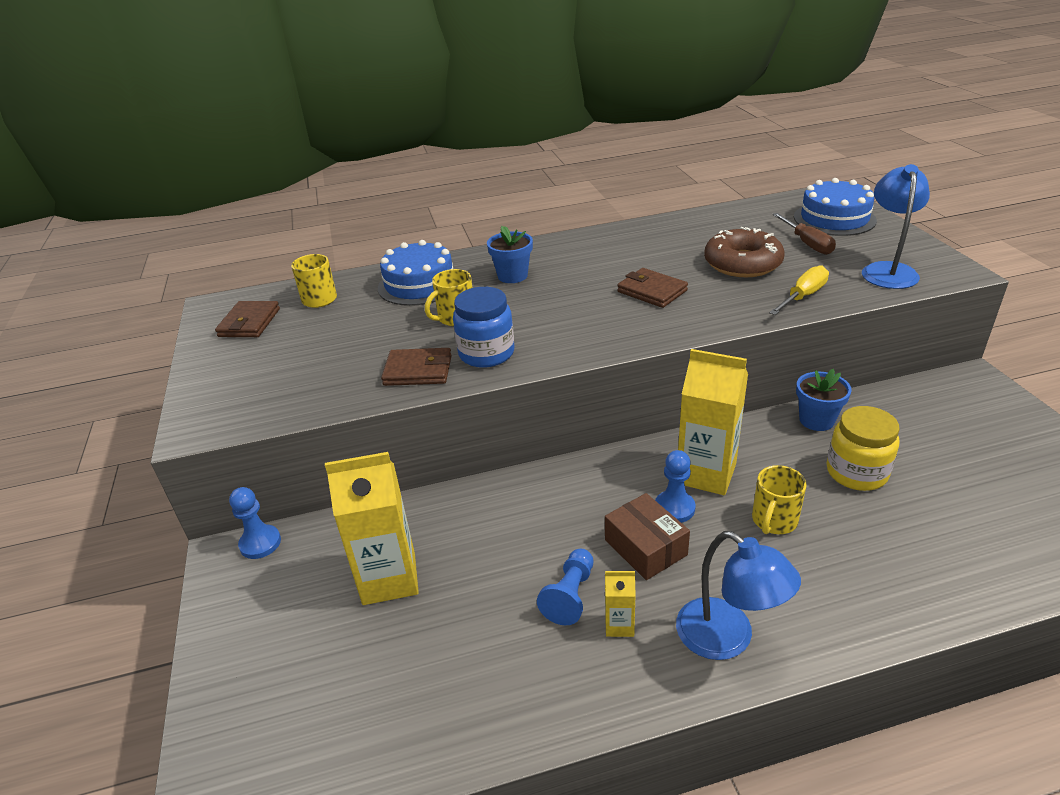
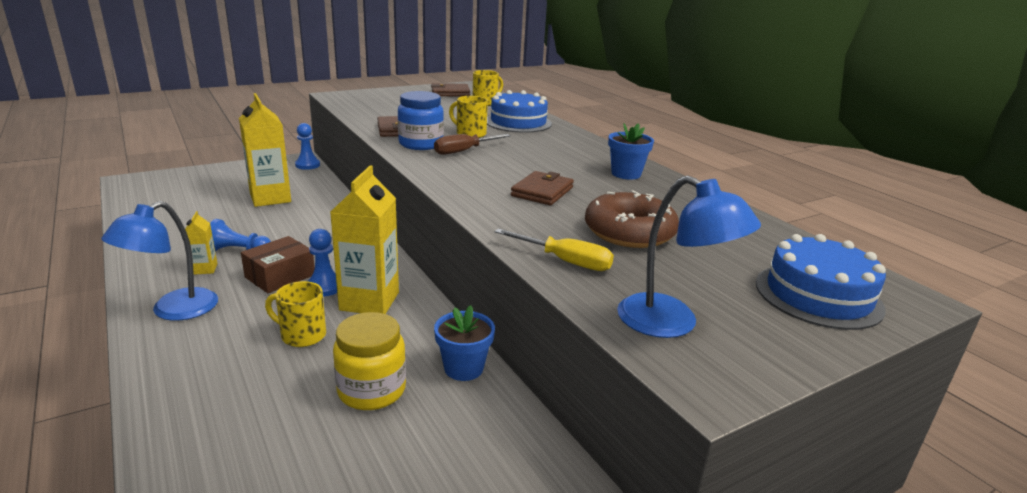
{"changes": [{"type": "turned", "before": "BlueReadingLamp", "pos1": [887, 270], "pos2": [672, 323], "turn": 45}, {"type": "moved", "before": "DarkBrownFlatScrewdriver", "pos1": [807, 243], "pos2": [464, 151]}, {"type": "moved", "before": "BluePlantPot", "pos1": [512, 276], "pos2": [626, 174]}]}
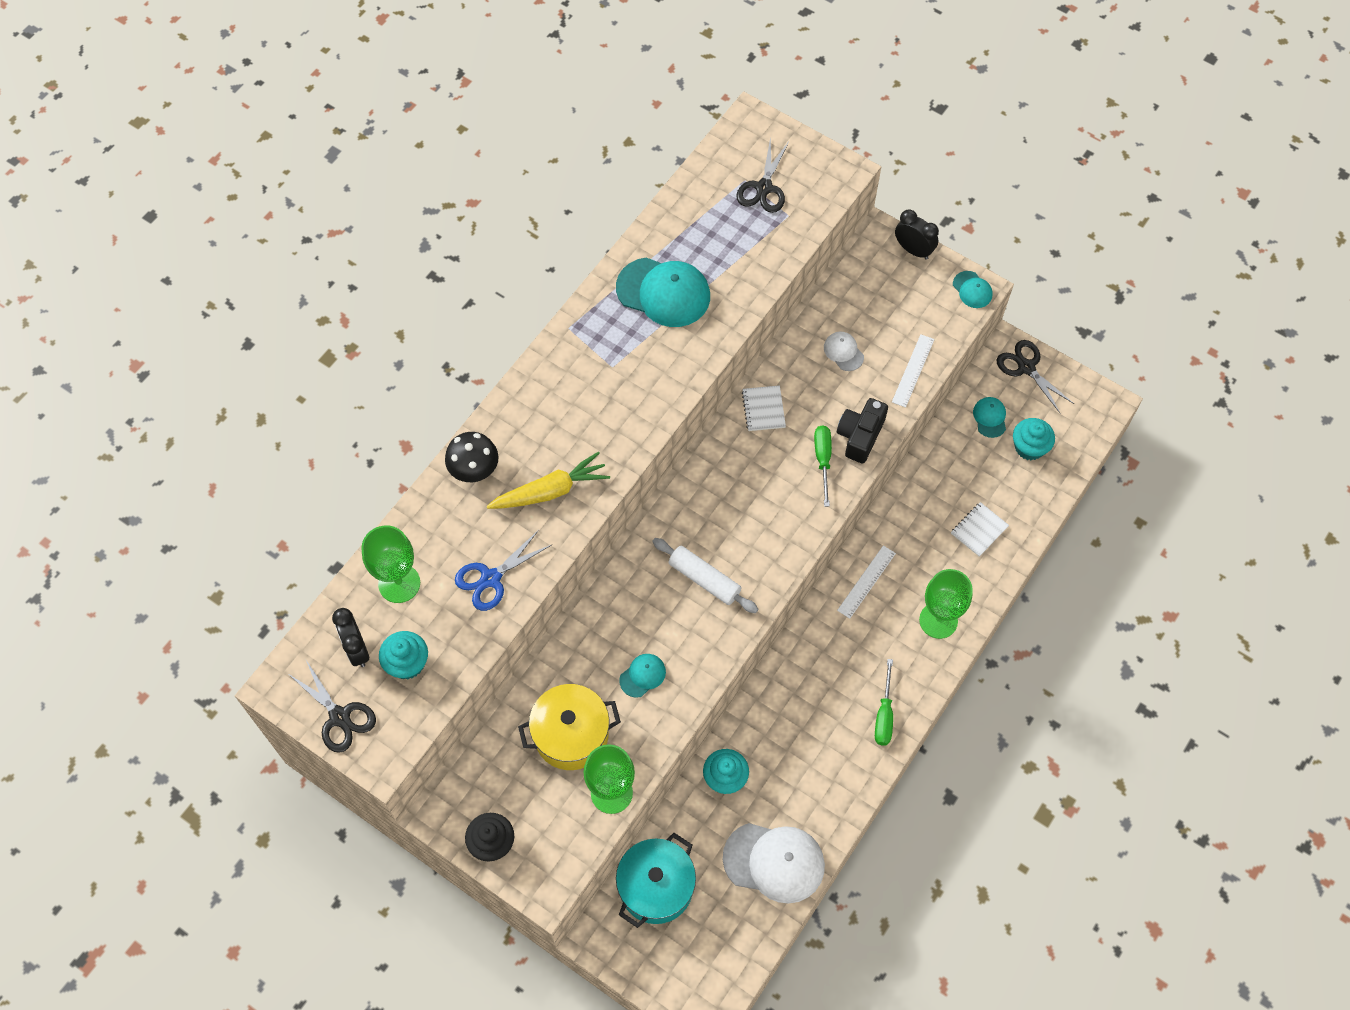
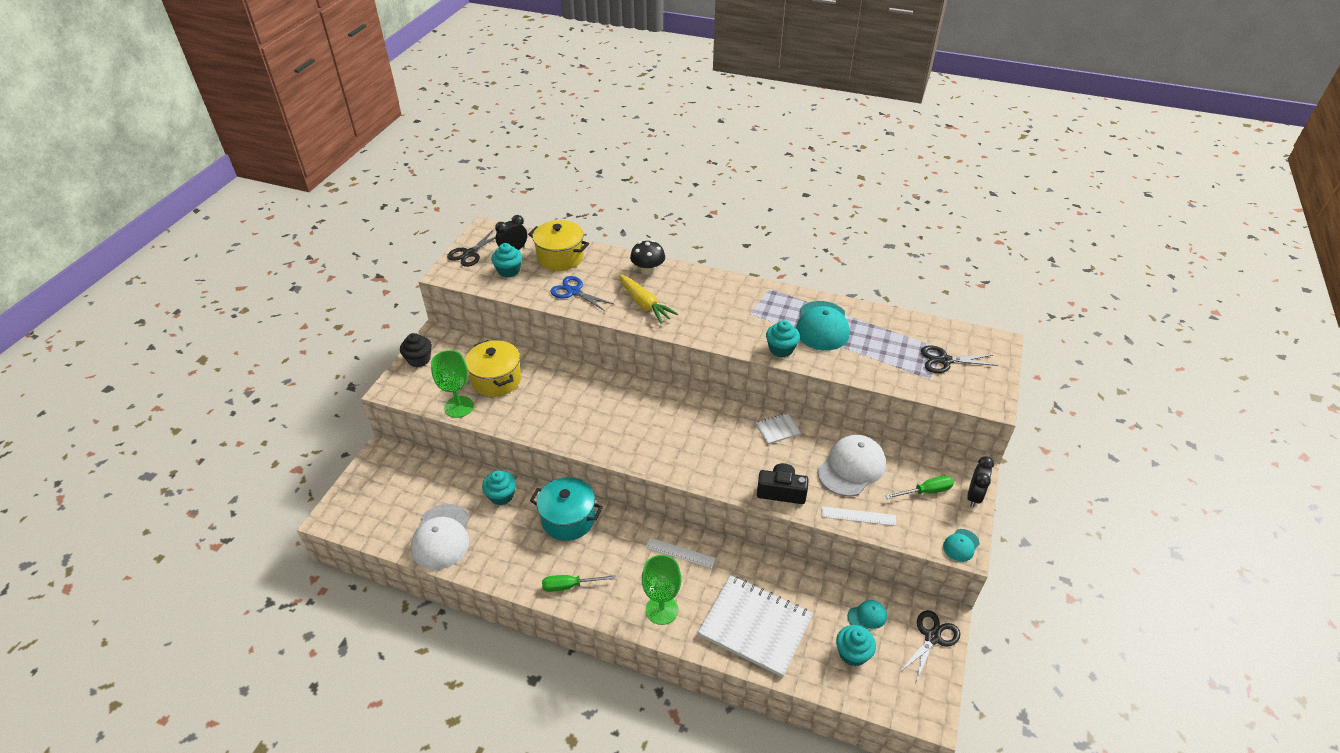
{"changes": [{"type": "resized", "before": "PureWhitePeakedCap", "pos1": [843, 352], "pos2": [851, 467], "scale": 2.05}, {"type": "moved", "before": "LeafGreenFlatScrewdriver", "pos1": [823, 460], "pos2": [926, 491]}, {"type": "resized", "before": "PureWhiteNotebook", "pos1": [979, 530], "pos2": [755, 626], "scale": 2.24}, {"type": "replaced", "before": "LeafGreenGoblet", "after": "YellowCookingPot", "pos1": [399, 583], "pos2": [560, 257]}, {"type": "removed", "before": "PureWhitePastryRoller", "pos1": [704, 579]}, {"type": "removed", "before": "TealPeakedCap", "pos1": [642, 675]}, {"type": "moved", "before": "TealCookingPot", "pos1": [656, 887], "pos2": [568, 519]}, {"type": "added", "after": "TealCupcake", "pos2": [781, 349]}]}
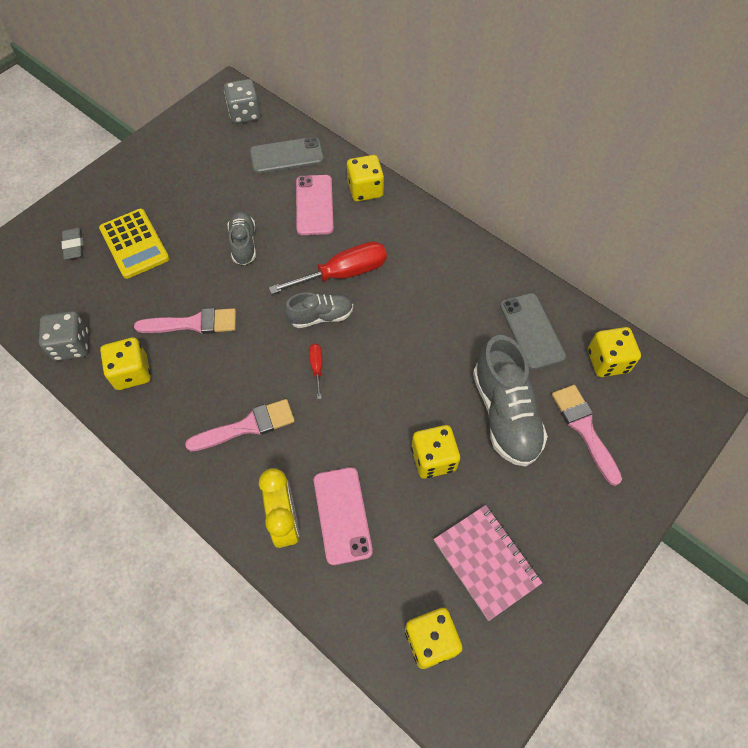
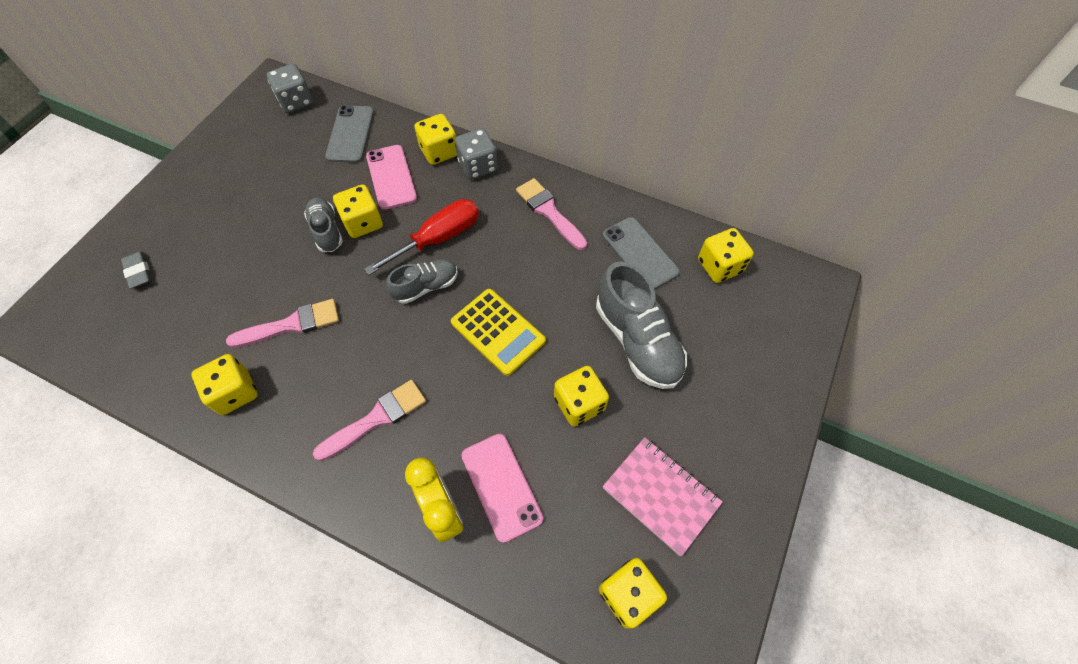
{"changes": [{"type": "turned", "before": "GreySmartphone", "pos1": [287, 156], "pos2": [350, 134], "turn": -60}, {"type": "moved", "before": "YellowAddingMachine", "pos1": [134, 244], "pos2": [498, 331]}, {"type": "moved", "before": "GreyGameDie", "pos1": [72, 345], "pos2": [478, 166]}, {"type": "removed", "before": "RedFlatScrewdriver", "pos1": [317, 367]}, {"type": "moved", "before": "RosePinkPaintbrush", "pos1": [584, 429], "pos2": [549, 212]}, {"type": "added", "after": "YellowGameDie", "pos2": [363, 223]}]}
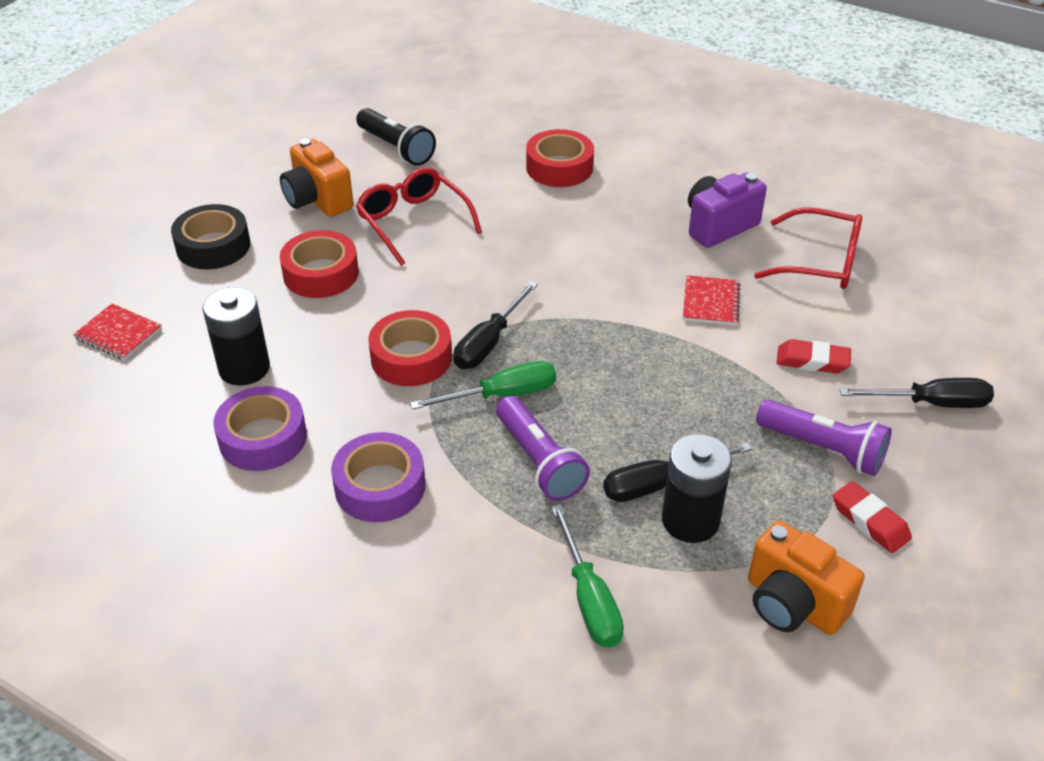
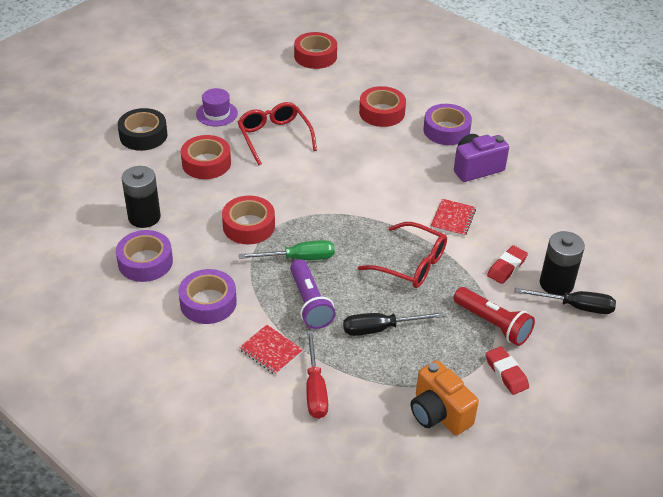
{"changes": [{"type": "removed", "before": "JetBlackFlashlight", "pos1": [396, 148]}, {"type": "replaced", "before": "OrangeCamera", "after": "VioletTopHat", "pos1": [317, 200], "pos2": [216, 113]}, {"type": "moved", "before": "RedEyeglasses", "pos1": [820, 262], "pos2": [411, 264]}, {"type": "removed", "before": "JetBlackFlatScrewdriver", "pos1": [489, 342]}, {"type": "moved", "before": "RedNotebook", "pos1": [118, 334], "pos2": [271, 351]}, {"type": "turned", "before": "RedEraser", "pos1": [812, 361], "pos2": [506, 267], "turn": -75}, {"type": "recoloured", "before": "VioletFlashlight", "after": "RedFlashlight", "pos1": [823, 449], "pos2": [493, 324]}, {"type": "moved", "before": "JetBlackBattery", "pos1": [690, 520], "pos2": [556, 284]}, {"type": "recoloured", "before": "LeafGreenFlatScrewdriver", "after": "RedFlatScrewdriver", "pos1": [589, 598], "pos2": [315, 389]}, {"type": "added", "after": "RedRollOfTape", "pos2": [315, 56]}, {"type": "added", "after": "VioletRollOfTape", "pos2": [446, 130]}]}
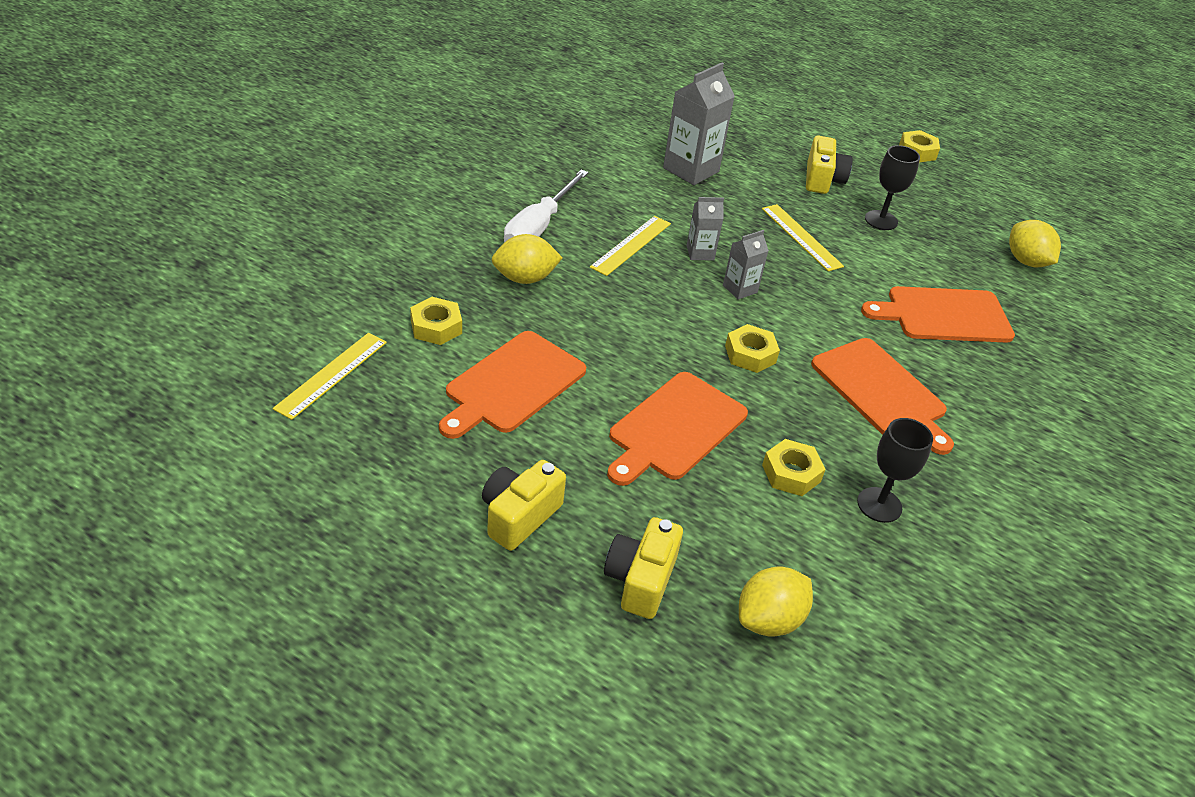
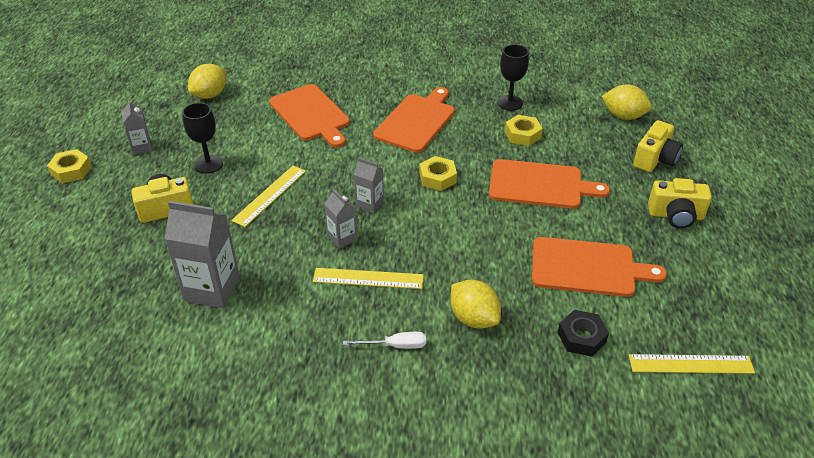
{"changes": [{"type": "resized", "before": "PureWhiteFlatScrewdriver", "pos1": [539, 226], "pos2": [395, 346], "scale": 0.54}, {"type": "recoloured", "before": "YellowHexNut", "after": "JetBlackHexNut", "pos1": [436, 327], "pos2": [581, 337]}, {"type": "turned", "before": "YellowCamera", "pos1": [640, 580], "pos2": [655, 159], "turn": -45}, {"type": "added", "after": "GreyJuiceCarton", "pos2": [142, 147]}]}
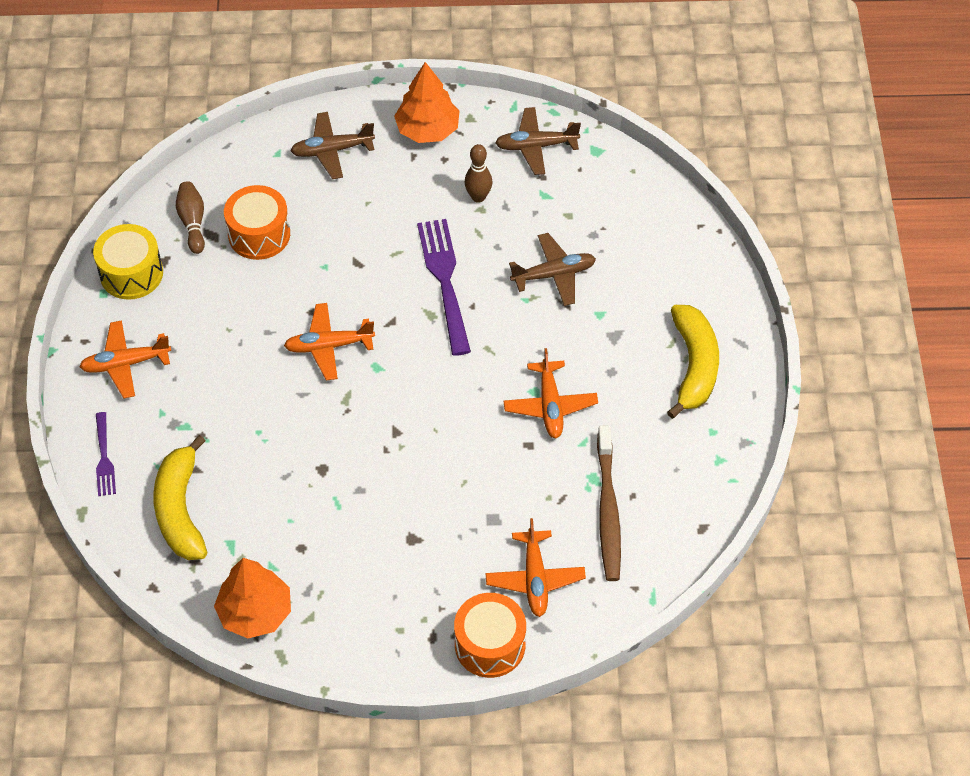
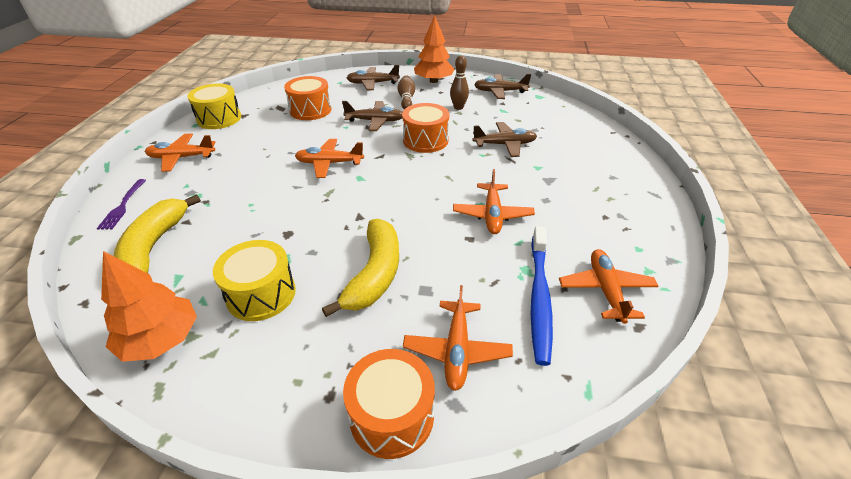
{"changes": [{"type": "moved", "before": "DarkBrownSkittle", "pos1": [192, 222], "pos2": [406, 99]}, {"type": "replaced", "before": "VioletDinnerFork", "after": "OrangeDrum", "pos1": [445, 281], "pos2": [425, 140]}, {"type": "moved", "before": "YellowToyBanana", "pos1": [694, 366], "pos2": [375, 274]}, {"type": "recoloured", "before": "DarkBrownToothbrush", "after": "BlueToothbrush", "pos1": [608, 510], "pos2": [539, 298]}, {"type": "added", "after": "DarkBrownAeroplane", "pos2": [375, 121]}, {"type": "added", "after": "YellowDrum", "pos2": [261, 294]}, {"type": "added", "after": "OrangeAeroplane", "pos2": [605, 290]}]}
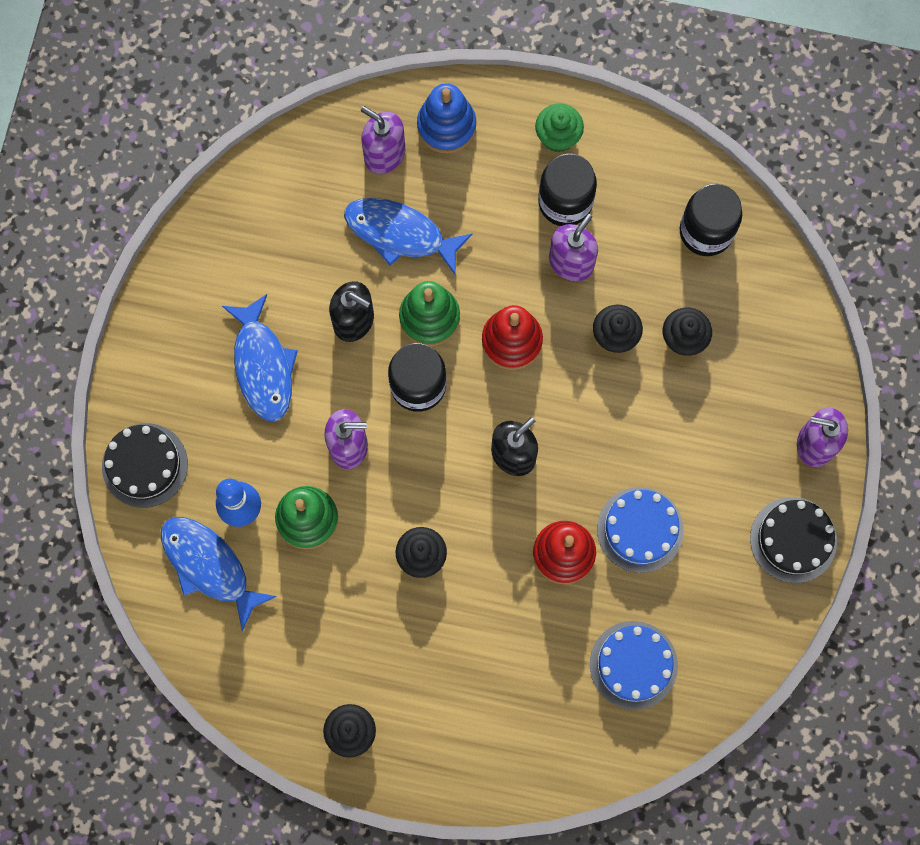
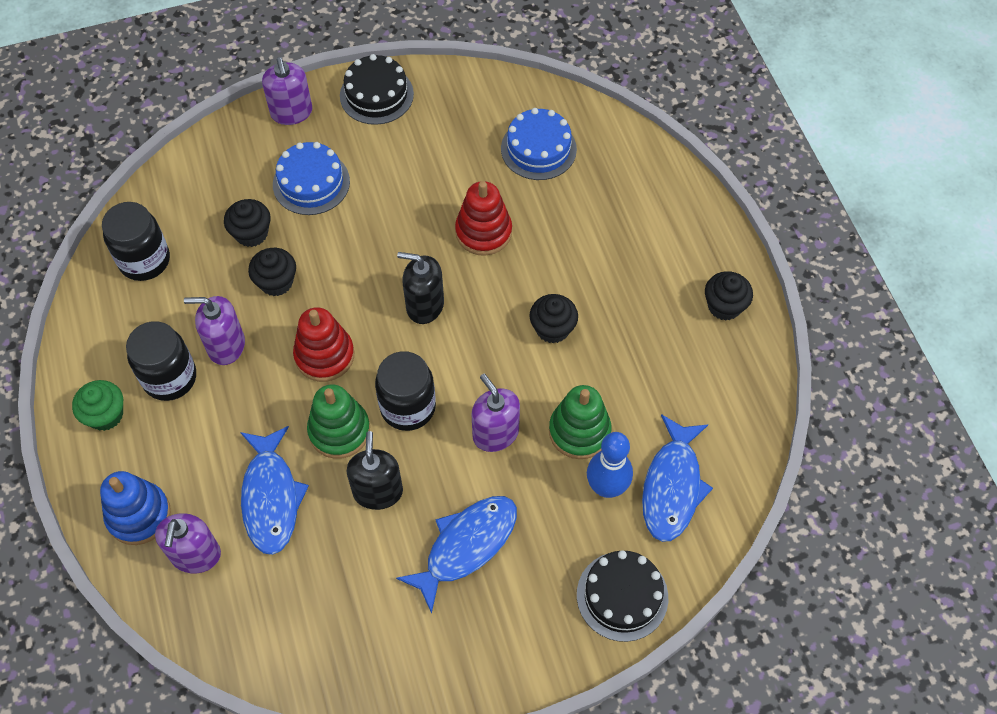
{"changes": [{"type": "moved", "before": "BlueLayerCake", "pos1": [640, 529], "pos2": [311, 183]}]}
